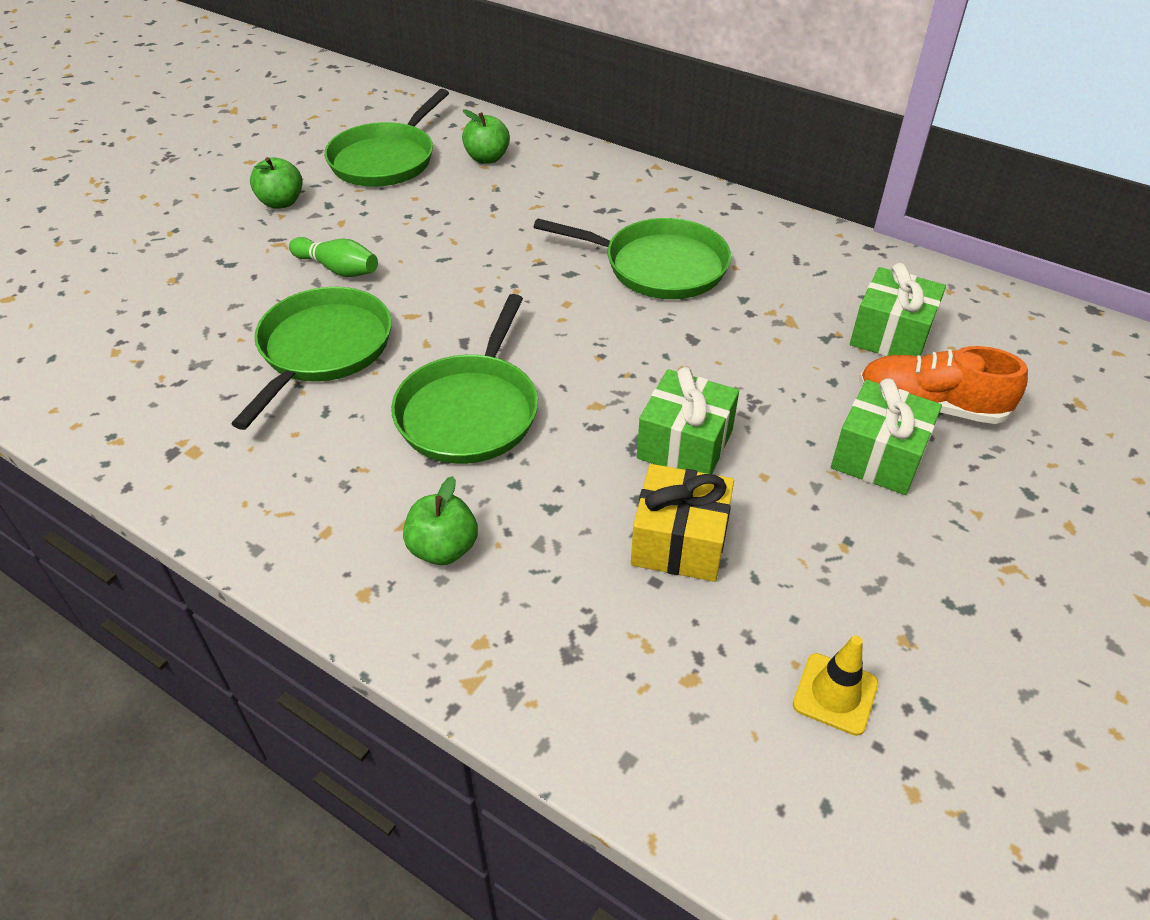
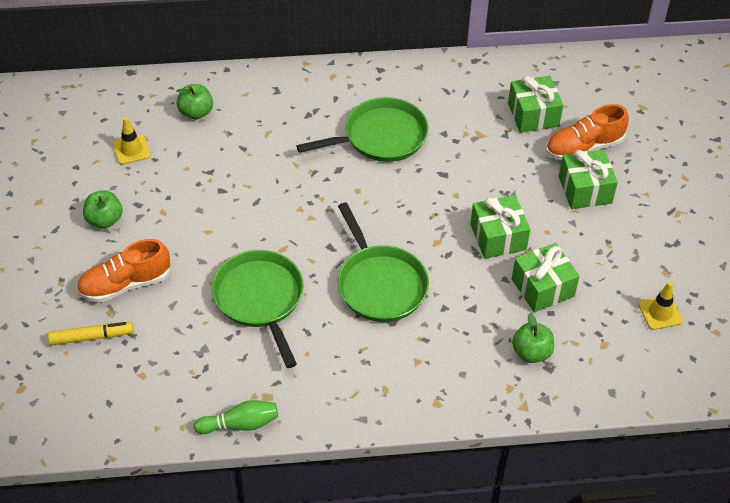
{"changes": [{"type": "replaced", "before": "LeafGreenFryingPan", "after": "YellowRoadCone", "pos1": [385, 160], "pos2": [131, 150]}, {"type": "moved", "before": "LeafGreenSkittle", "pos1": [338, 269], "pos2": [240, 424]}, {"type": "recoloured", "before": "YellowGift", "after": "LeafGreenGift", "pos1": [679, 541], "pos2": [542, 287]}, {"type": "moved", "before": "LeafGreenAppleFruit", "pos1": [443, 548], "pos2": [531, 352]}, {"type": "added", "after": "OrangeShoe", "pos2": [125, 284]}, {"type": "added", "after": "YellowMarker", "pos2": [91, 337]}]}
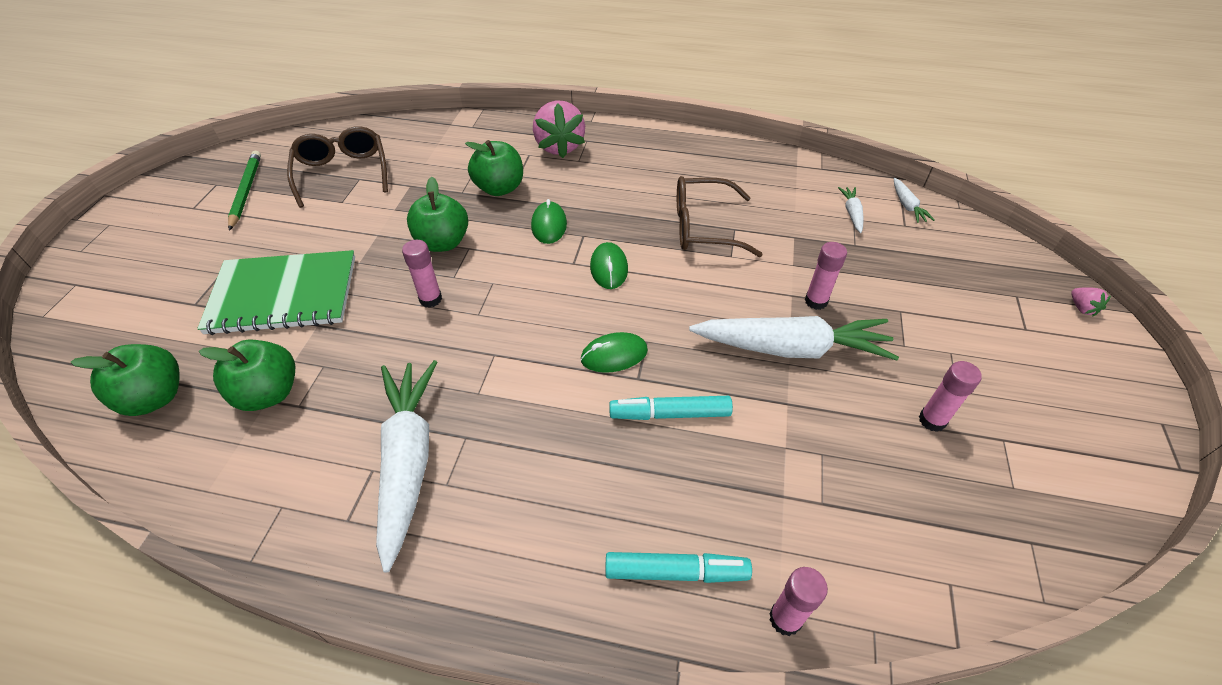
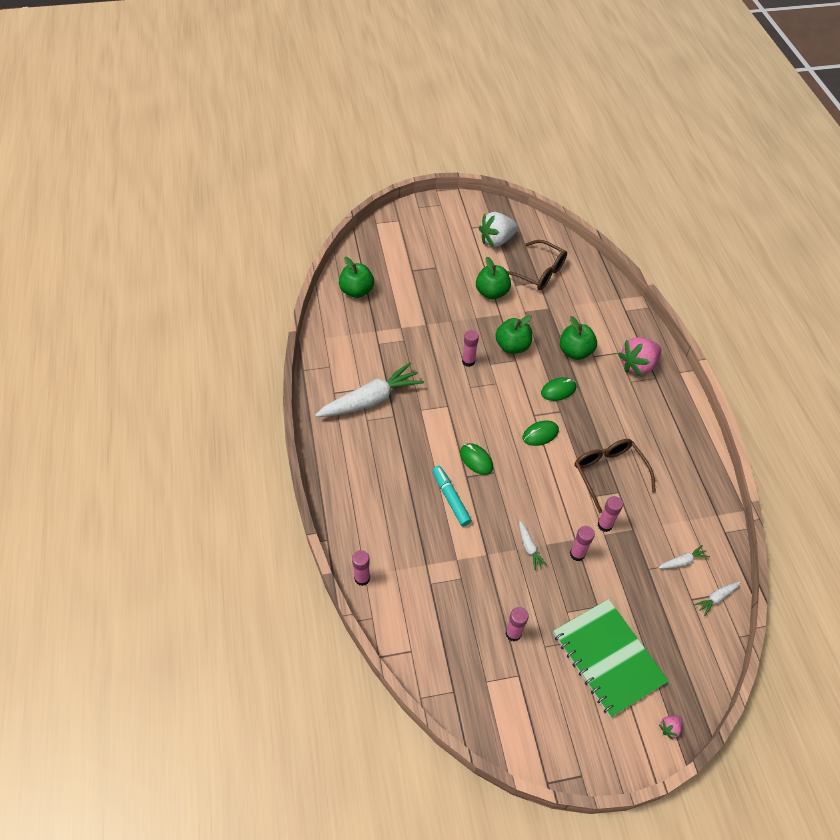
{"changes": [{"type": "turned", "before": "DarkBrownEyeglasses", "pos1": [342, 173], "pos2": [538, 272], "turn": 75}, {"type": "replaced", "before": "LeafGreenLeadPencil", "after": "PureWhiteBerry", "pos1": [246, 191], "pos2": [496, 240]}, {"type": "moved", "before": "LeafGreenNotebook", "pos1": [283, 295], "pos2": [608, 658]}, {"type": "resized", "before": "PureWhiteRootVegetable", "pos1": [791, 348], "pos2": [529, 548], "scale": 0.43}, {"type": "moved", "before": "LeafGreenAppleFruit", "pos1": [269, 393], "pos2": [491, 292]}, {"type": "removed", "before": "TealMarker", "pos1": [675, 572]}, {"type": "added", "after": "RosePinkStickOfGlue", "pos2": [604, 525]}]}
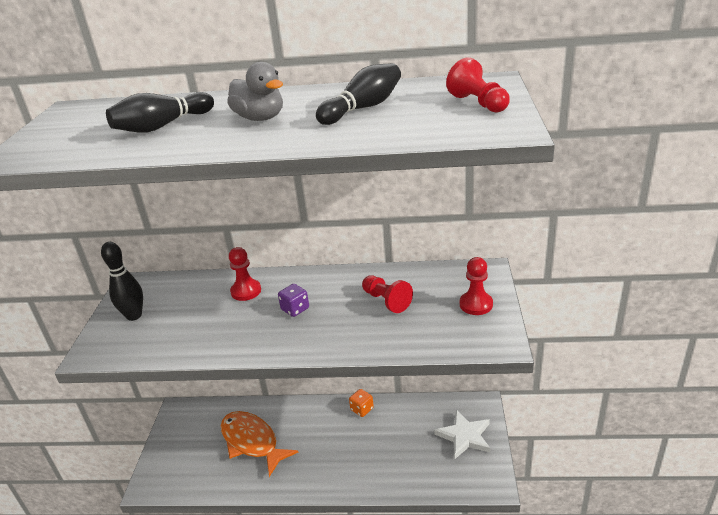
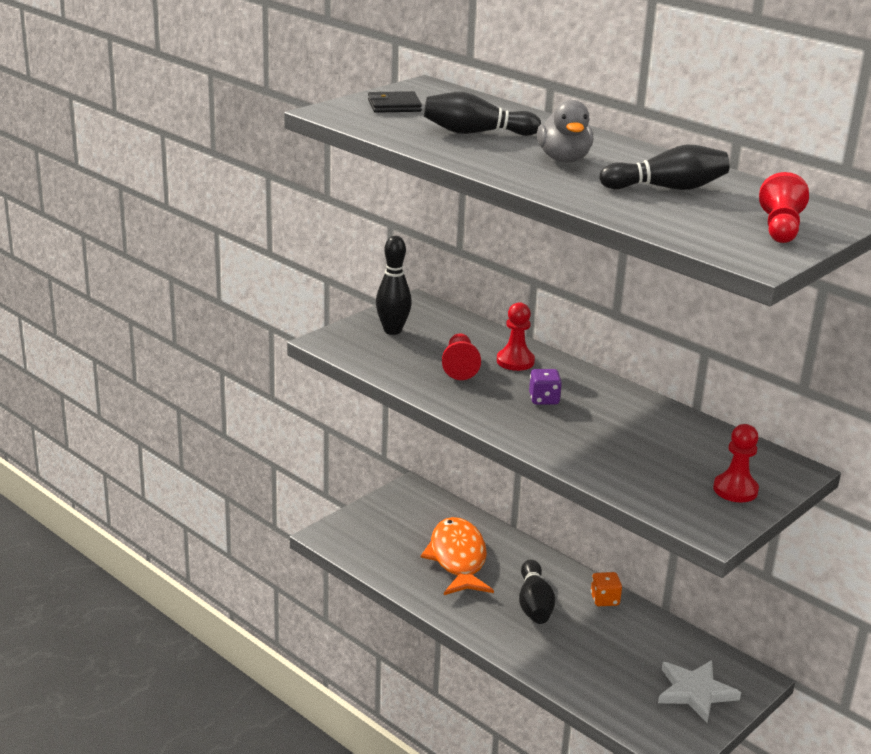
{"changes": [{"type": "moved", "before": "RedPawn", "pos1": [386, 301], "pos2": [459, 366]}, {"type": "added", "after": "JetBlackCardWallet", "pos2": [394, 106]}, {"type": "added", "after": "JetBlackSkittle", "pos2": [534, 604]}]}
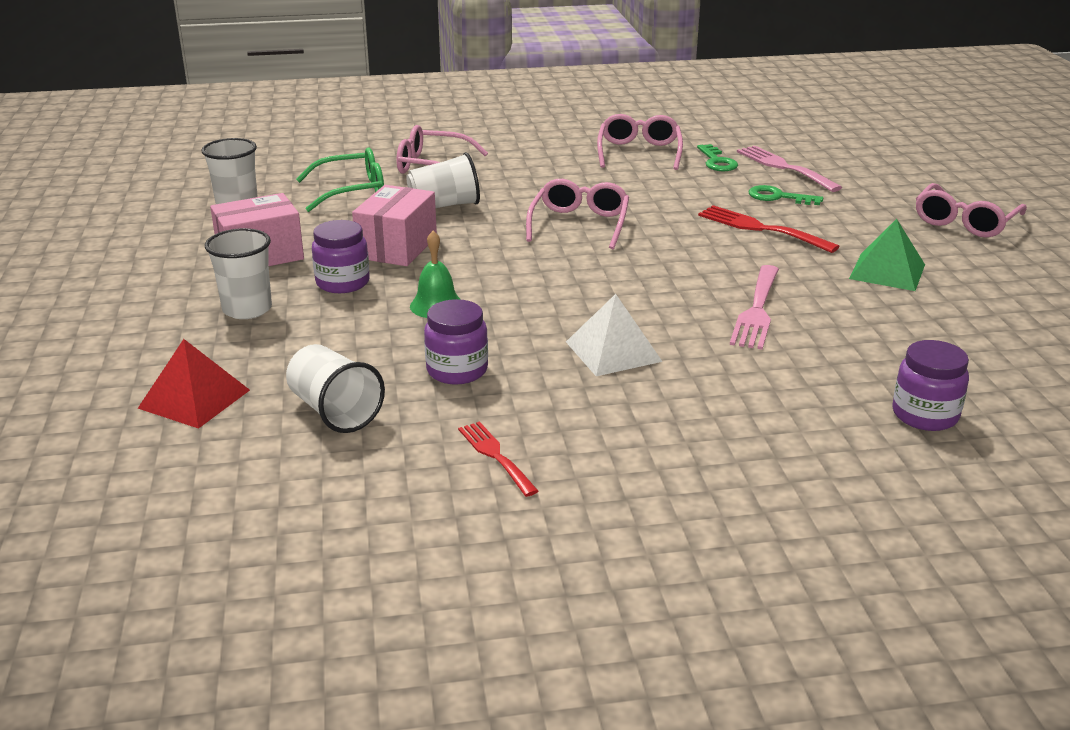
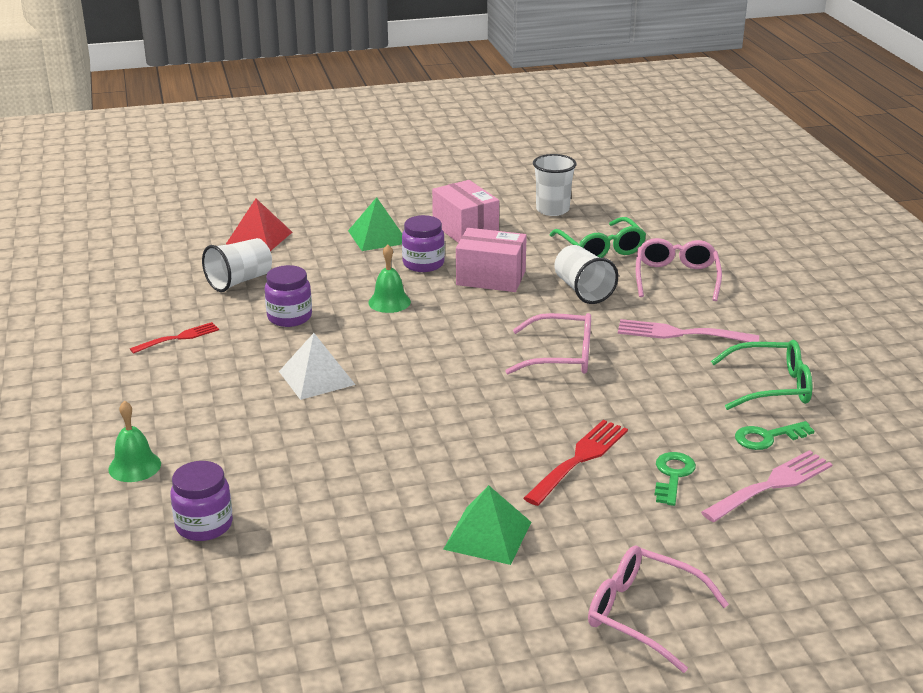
{"changes": [{"type": "recoloured", "before": "RosePinkEyeglasses", "after": "LeafGreenEyeglasses", "pos1": [639, 152], "pos2": [771, 386]}, {"type": "replaced", "before": "PureWhiteTumbler", "after": "LeafGreenPyramidShape", "pos1": [247, 309], "pos2": [378, 237]}, {"type": "moved", "before": "RosePinkDinnerFork", "pos1": [757, 311], "pos2": [680, 334]}, {"type": "added", "after": "LeafGreenBell", "pos2": [134, 466]}]}
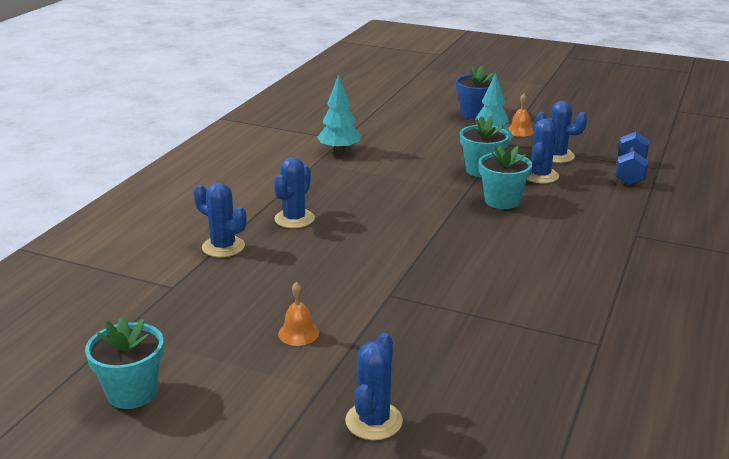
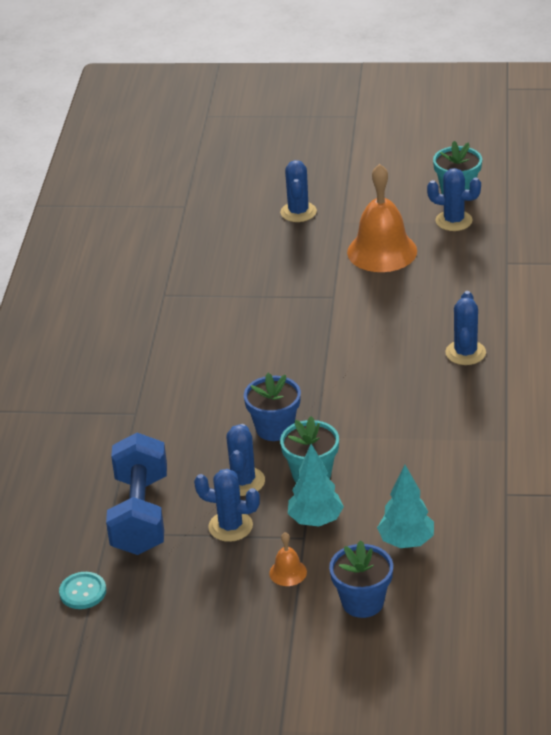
{"changes": [{"type": "moved", "before": "TealFirTree", "pos1": [339, 151], "pos2": [406, 542]}, {"type": "resized", "before": "BlueDumbbell", "pos1": [630, 172], "pos2": [140, 515], "scale": 1.55}, {"type": "recoloured", "before": "TealPlantPot", "after": "BluePlantPot", "pos1": [502, 201], "pos2": [274, 428]}, {"type": "moved", "before": "BluePricklyPlant", "pos1": [223, 247], "pos2": [454, 221]}, {"type": "resized", "before": "OrangeBell", "pos1": [298, 333], "pos2": [382, 251], "scale": 2.27}, {"type": "added", "after": "TealShirtButton", "pos2": [83, 592]}]}
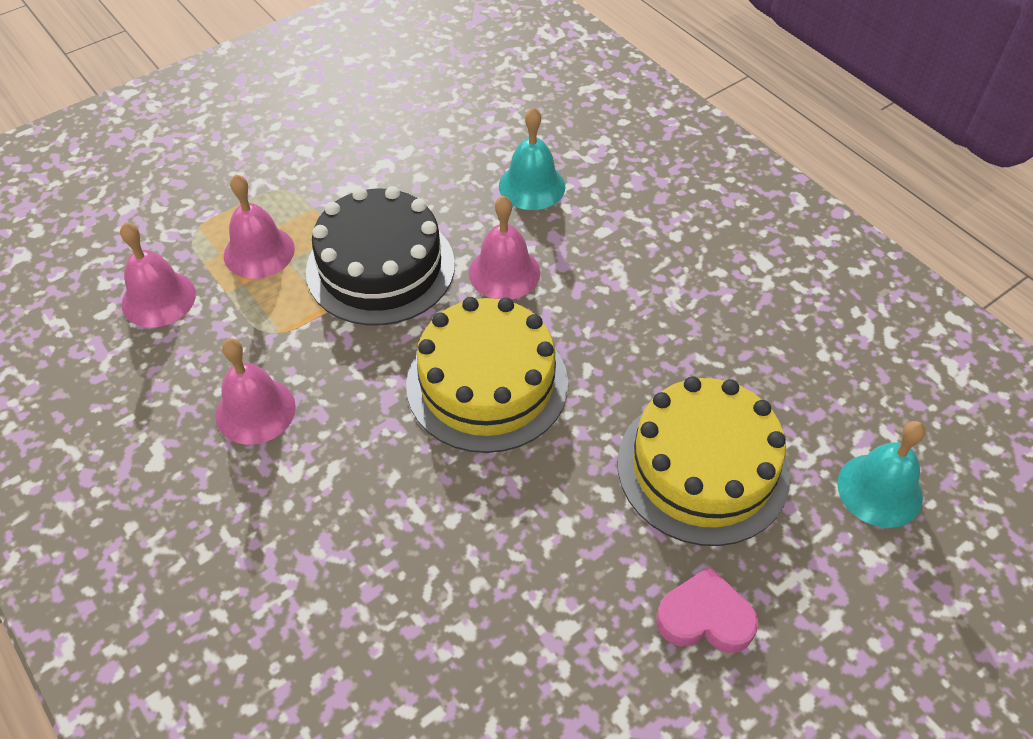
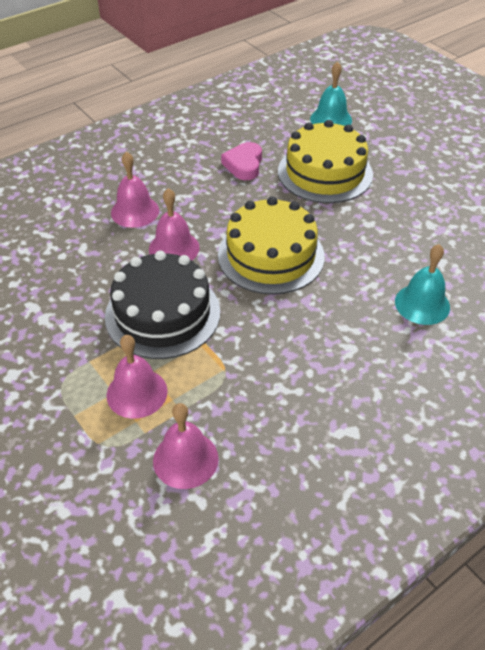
{"changes": [{"type": "moved", "before": "TealBell", "pos1": [532, 186], "pos2": [422, 304]}, {"type": "moved", "before": "RosePinkBell", "pos1": [255, 411], "pos2": [135, 211]}, {"type": "moved", "before": "RosePinkLoveHeart", "pos1": [705, 618], "pos2": [244, 165]}]}
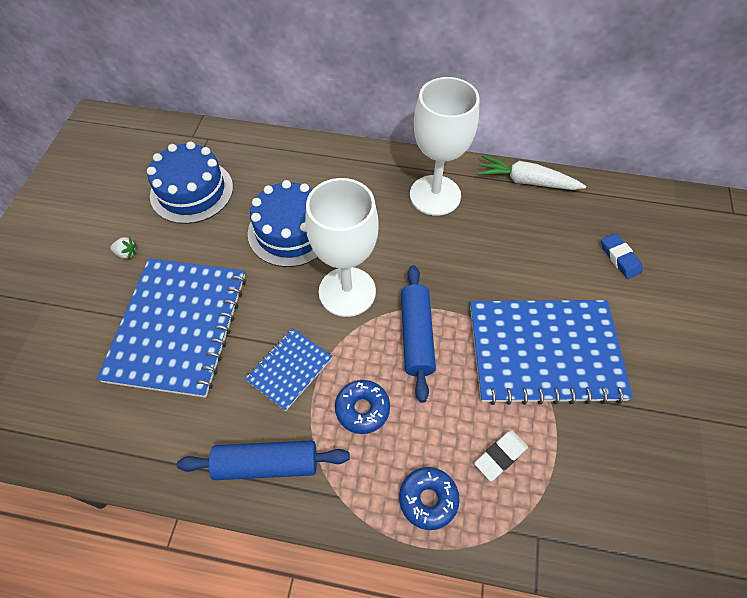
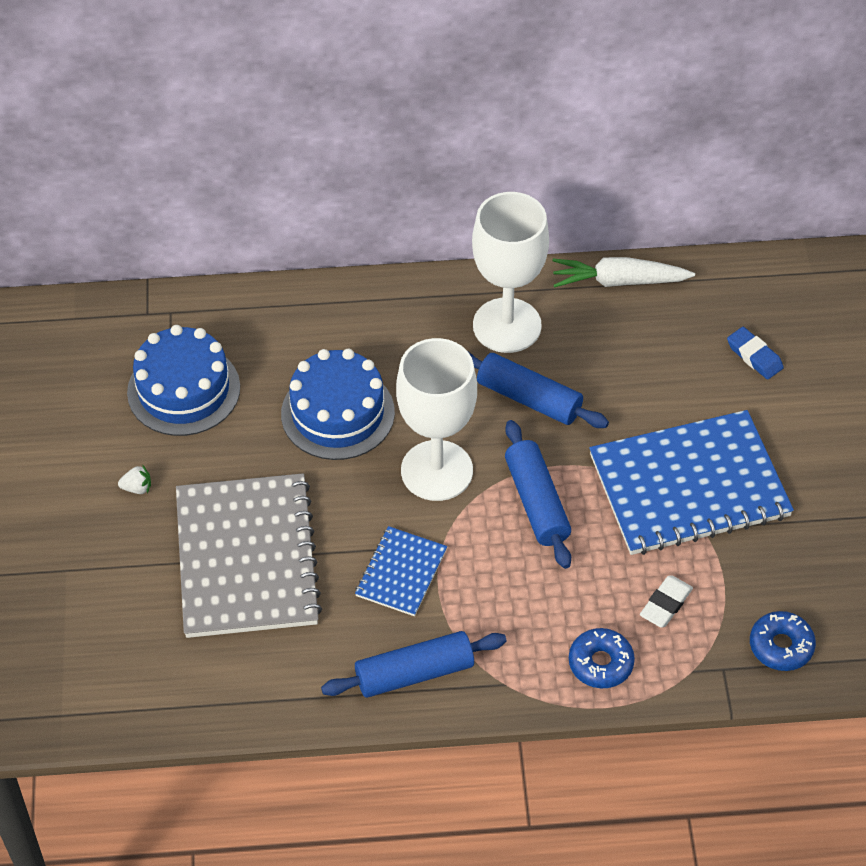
{"changes": [{"type": "recoloured", "before": "BlueNotebook", "after": "GreyNotebook", "pos1": [178, 327], "pos2": [247, 558]}, {"type": "moved", "before": "BlueDoughnut", "pos1": [362, 409], "pos2": [781, 646]}, {"type": "added", "after": "BluePastryRoller", "pos2": [529, 398]}]}
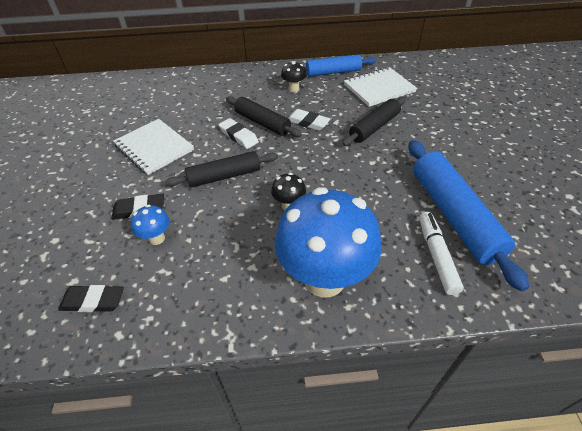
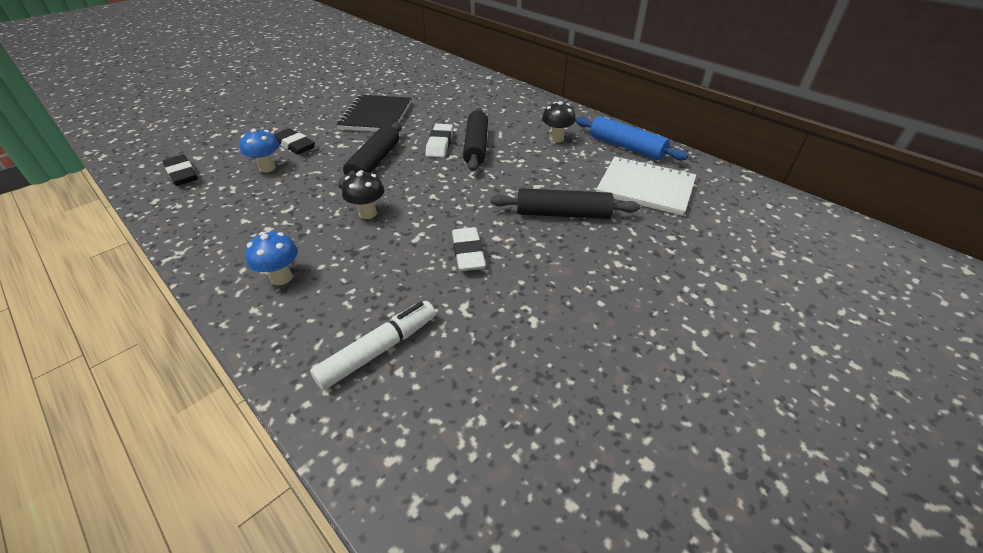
{"changes": [{"type": "moved", "before": "PureWhiteEraser", "pos1": [308, 122], "pos2": [468, 253]}, {"type": "recoloured", "before": "PureWhiteNotebook", "after": "JetBlackNotebook", "pos1": [154, 148], "pos2": [376, 116]}, {"type": "removed", "before": "BluePastryRoller", "pos1": [454, 215]}, {"type": "turned", "before": "JetBlackPastryRoller", "pos1": [224, 176], "pos2": [374, 162], "turn": 75}, {"type": "resized", "before": "BlueFungus", "pos1": [324, 279], "pos2": [281, 278], "scale": 0.42}]}
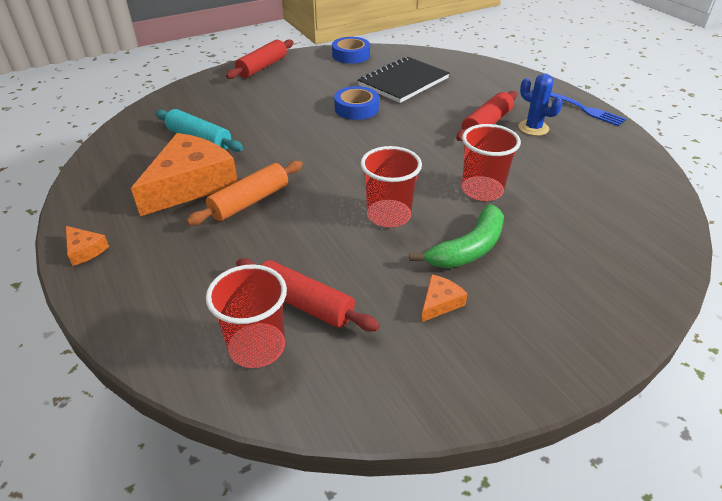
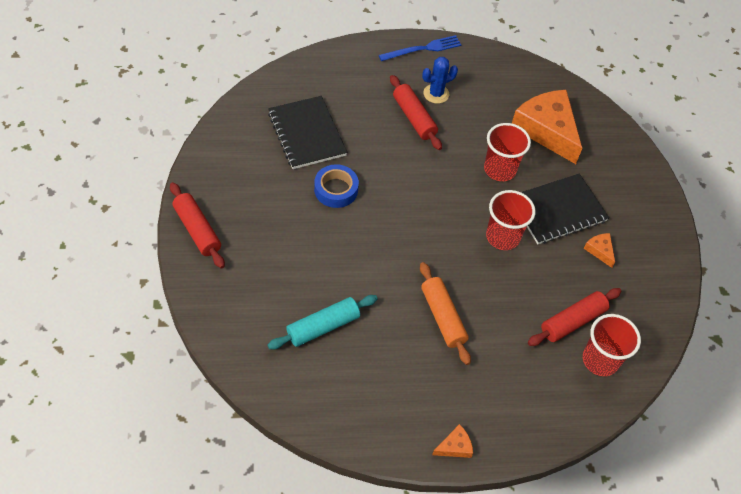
{"changes": [{"type": "removed", "before": "BlueRollOfTape", "pos1": [351, 55]}, {"type": "moved", "before": "OrangeCheeseWedge", "pos1": [191, 184], "pos2": [547, 130]}, {"type": "replaced", "before": "LeafGreenToyBanana", "after": "JetBlackNotebook", "pos1": [468, 249], "pos2": [558, 210]}]}
